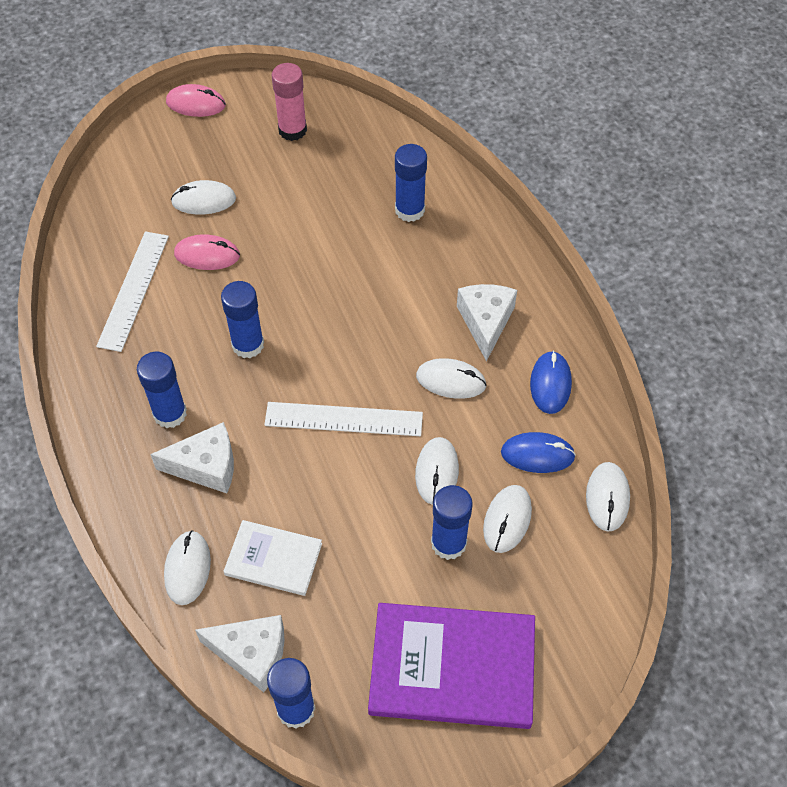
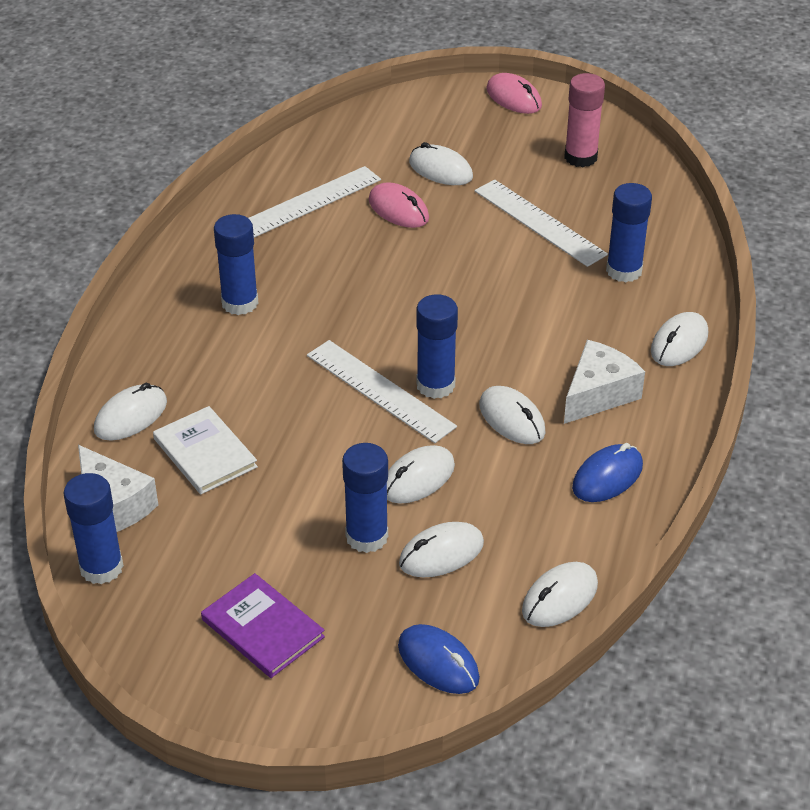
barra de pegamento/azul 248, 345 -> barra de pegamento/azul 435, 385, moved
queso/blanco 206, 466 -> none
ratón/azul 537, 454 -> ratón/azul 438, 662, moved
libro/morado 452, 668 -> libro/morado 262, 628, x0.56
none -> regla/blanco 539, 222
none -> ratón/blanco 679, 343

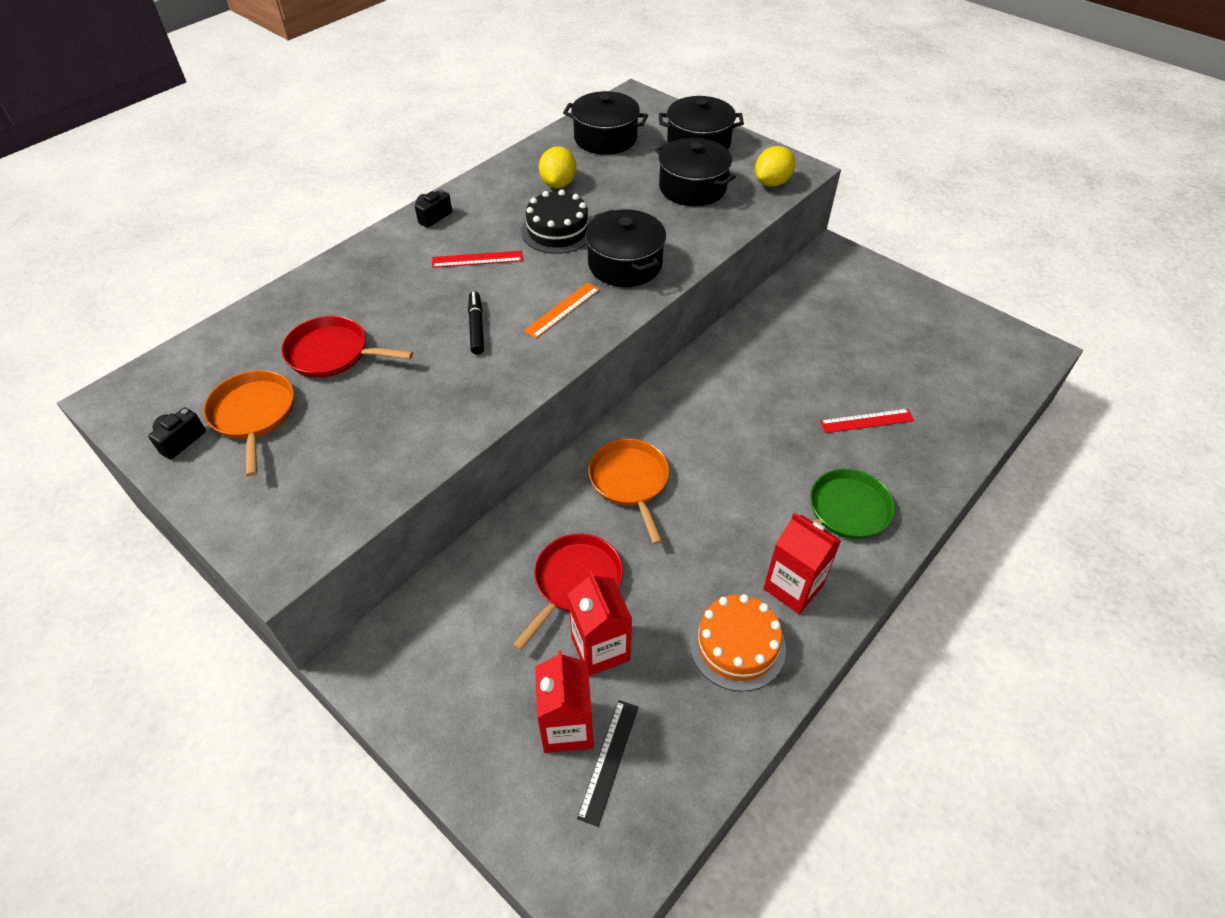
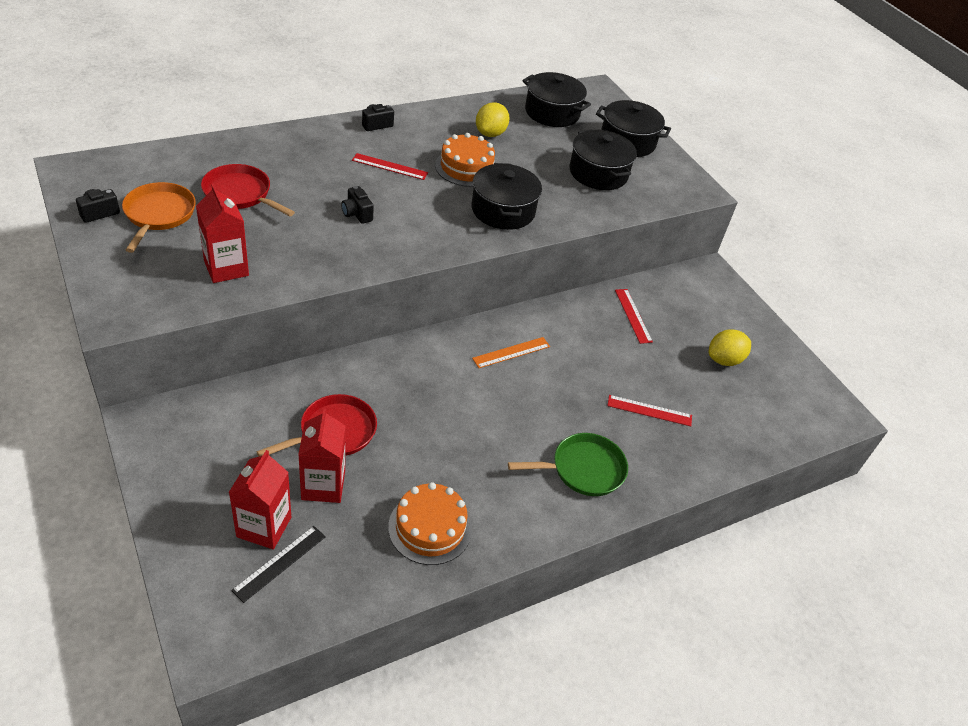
limón/amarillo 772, 183 -> limón/amarillo 724, 360, moved
tarta/negro 557, 230 -> tarta/naranja 466, 167
regla/naranja 562, 310 -> regla/naranja 511, 352, moved
rotulador/negro 476, 327 -> cámara/negro 357, 214
sartén/naranja 630, 481 -> none
cartón de leche/rojo 793, 587 -> cartón de leche/rojo 226, 268, moved
none -> regla/rojo 633, 315

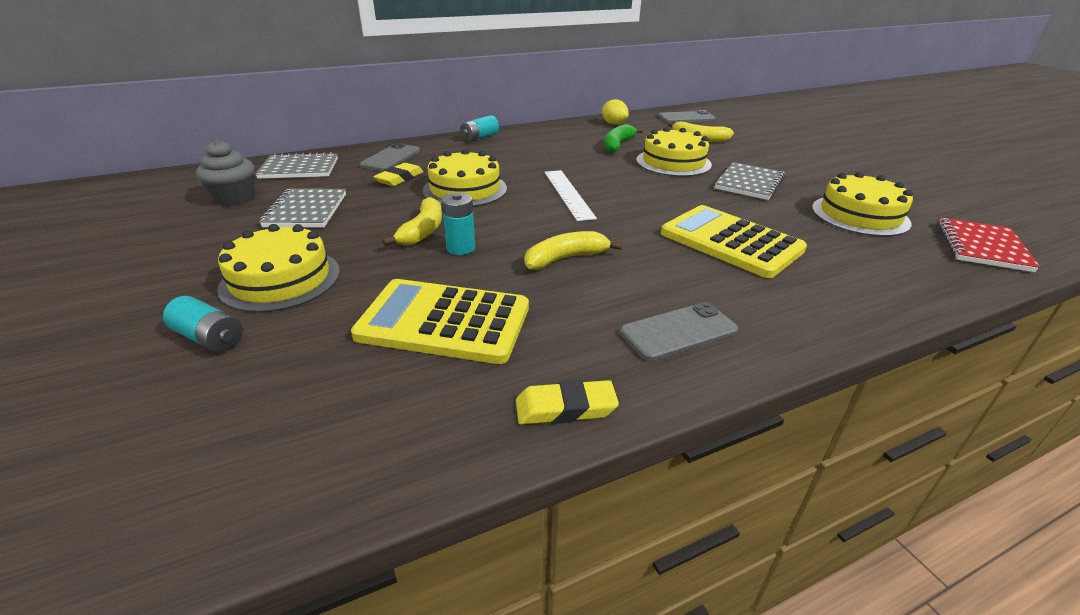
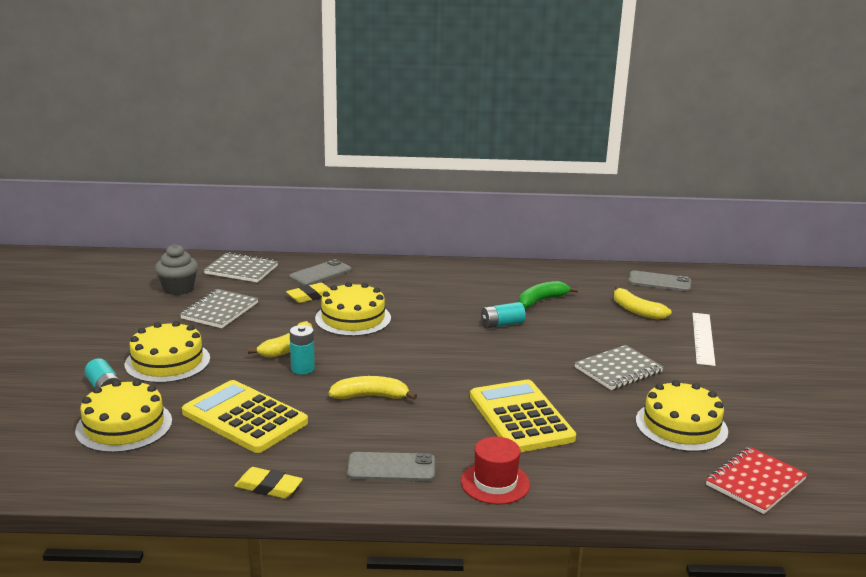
limón/amarillo 613, 124 -> none
pila/turquesa 479, 138 -> pila/turquesa 502, 324, moved
tarta/amarillo 673, 162 -> tarta/amarillo 124, 426, moved
regla/blanco 568, 194 -> regla/blanco 703, 338, moved
none -> sombrero/rojo 495, 483

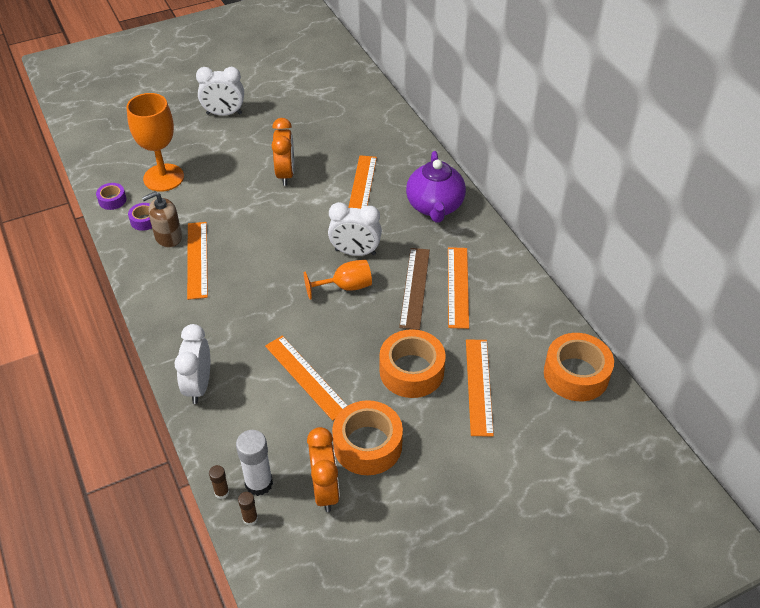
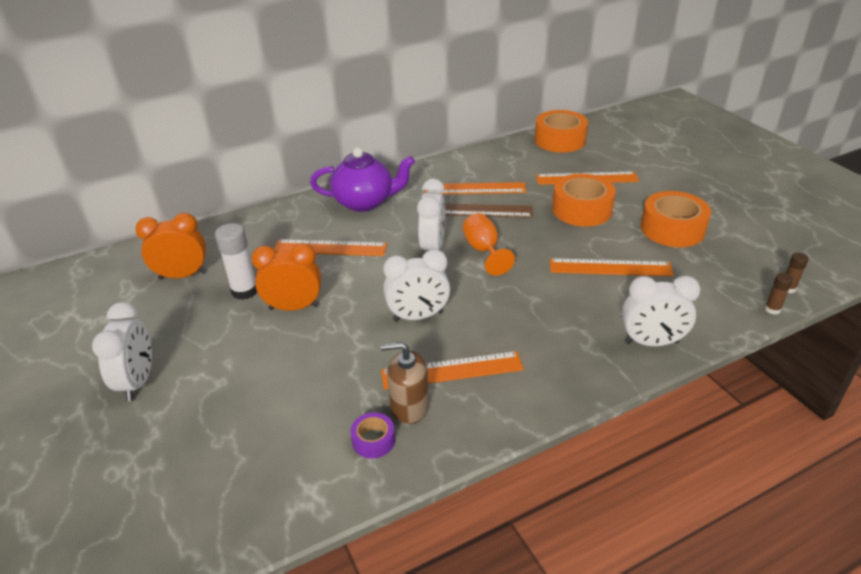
copa/naranja 163, 178 -> none
cinta adhesiva/morado 112, 200 -> none
dispensador de jabón/marrón 168, 237 -> dispensador de jabón/marrón 409, 407, 120 degrees clockwise
regla/naranja 306, 377 -> regla/naranja 610, 267, 45 degrees clockwise
despertador/naranja 325, 490 -> despertador/naranja 182, 275, moved
barra de pegamento/blanco 259, 483 -> barra de pegamento/blanco 245, 291, moved
none -> despertador/blanco 418, 316

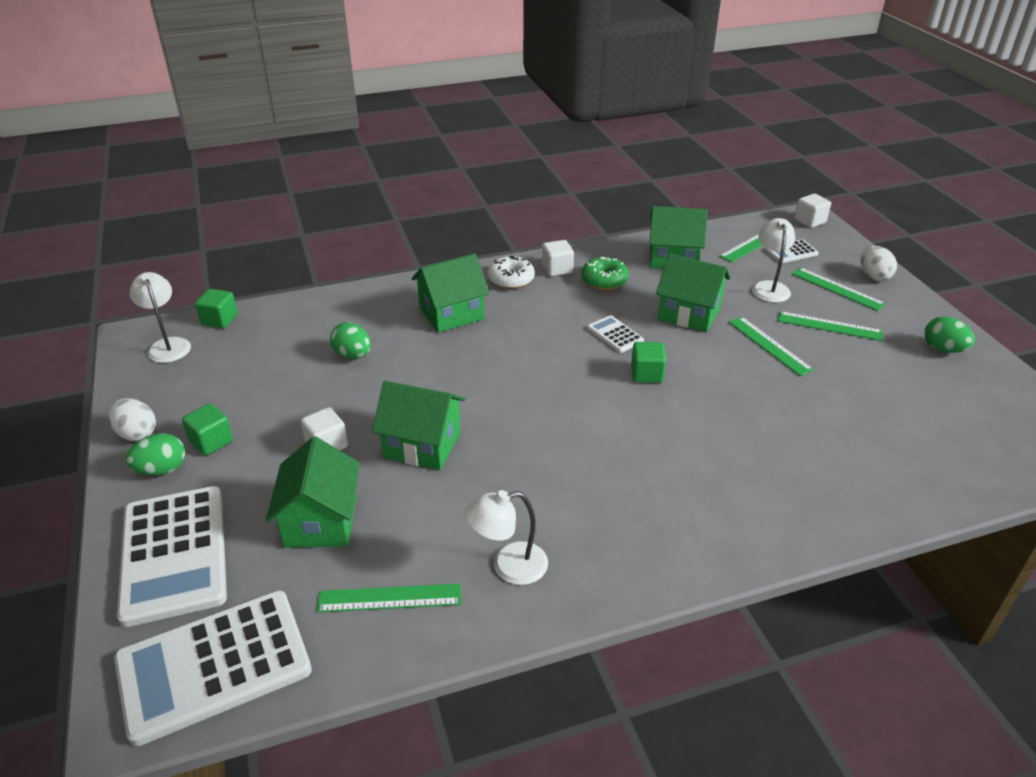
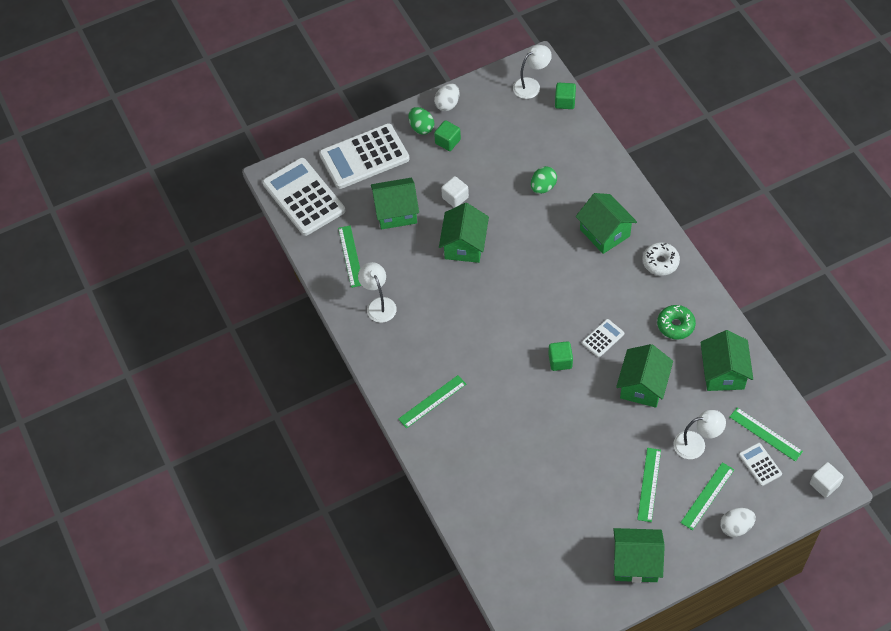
cubo/blanco 557, 269 -> none
huevo/verde 943, 349 -> casa/verde 636, 563
regla/verde 769, 345 -> regla/verde 432, 401, moved

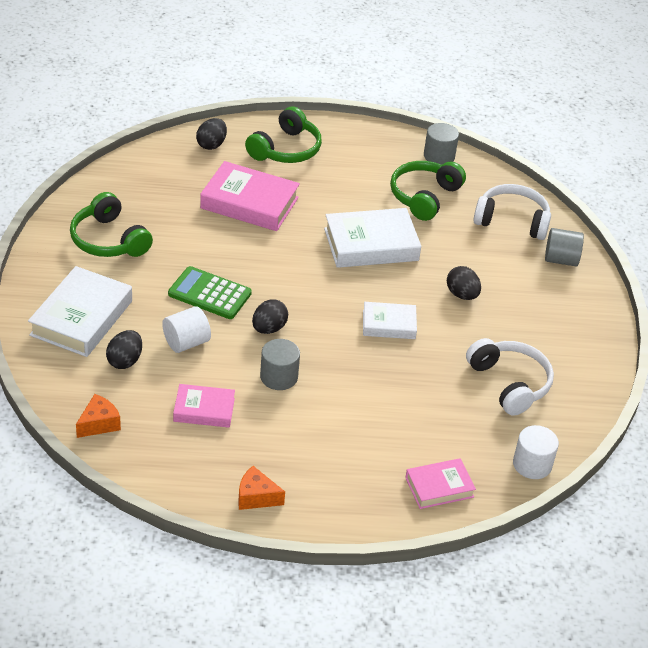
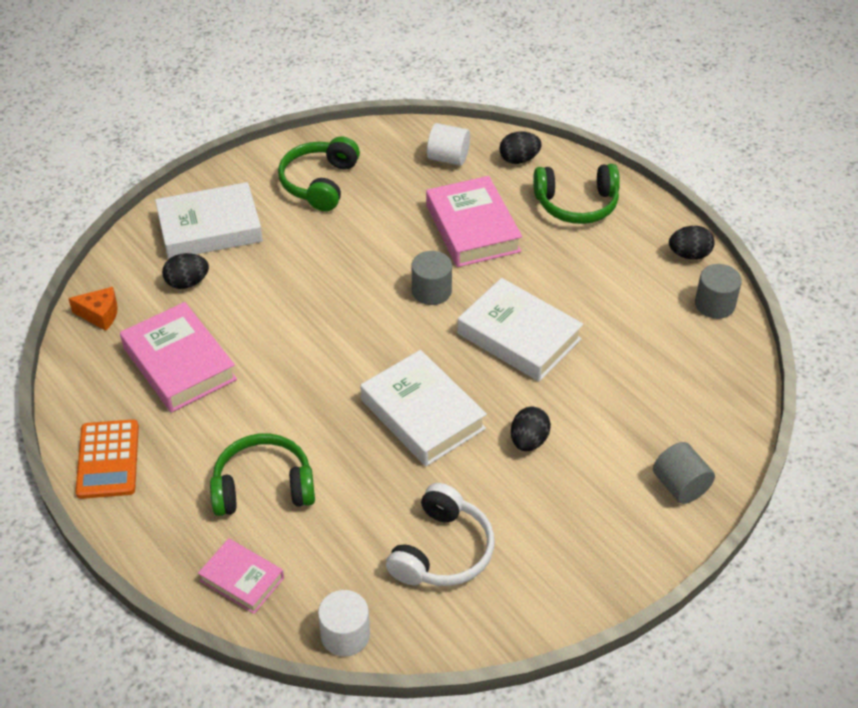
auriculares/verde 424, 197 -> auriculares/verde 263, 487, moved
auriculares/blanco 512, 221 -> none
calculadora/verde 209, 294 -> none
huevo/negro 269, 328 -> huevo/negro 689, 255, moved
libro/blanco 389, 324 -> libro/blanco 422, 414, x1.71
cilindro/blanco 186, 342 -> cilindro/blanco 448, 158, moved
cilindro/gris 279, 377 -> cilindro/gris 431, 291, moved
libro/rosa 204, 410 -> libro/rosa 179, 364, x1.71
queso/naranja 256, 497 -> calculadora/naranja 108, 460

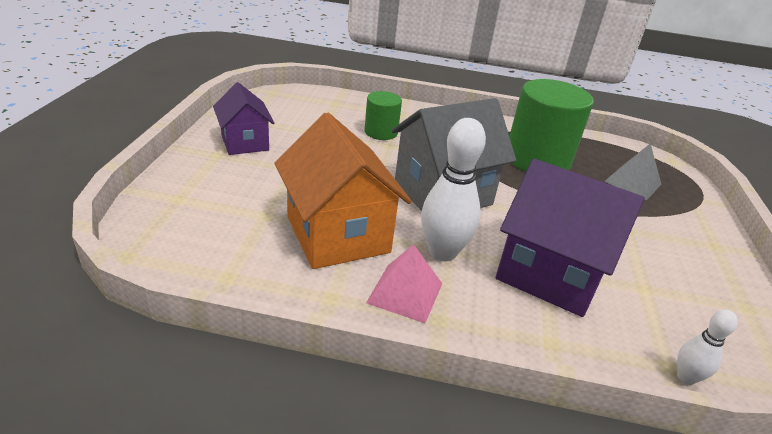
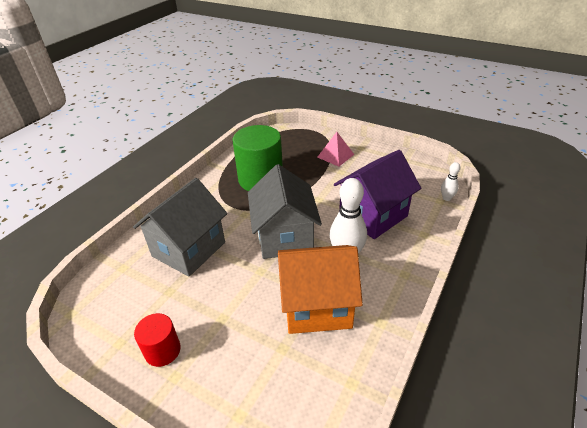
casa/morado 245, 142 -> cilindro/rojo 162, 350
cilindro/verde 381, 132 -> casa/gris 189, 249
pirámide/gris 633, 182 -> none
pirámide/rosa 405, 293 -> pirámide/rosa 335, 155, moved

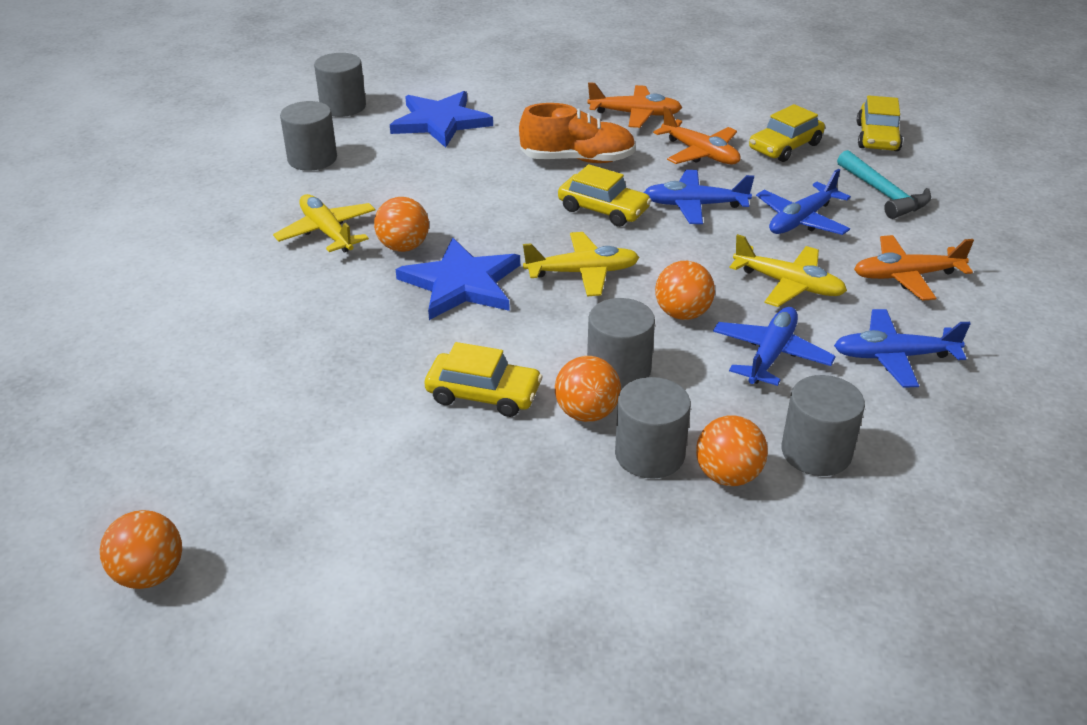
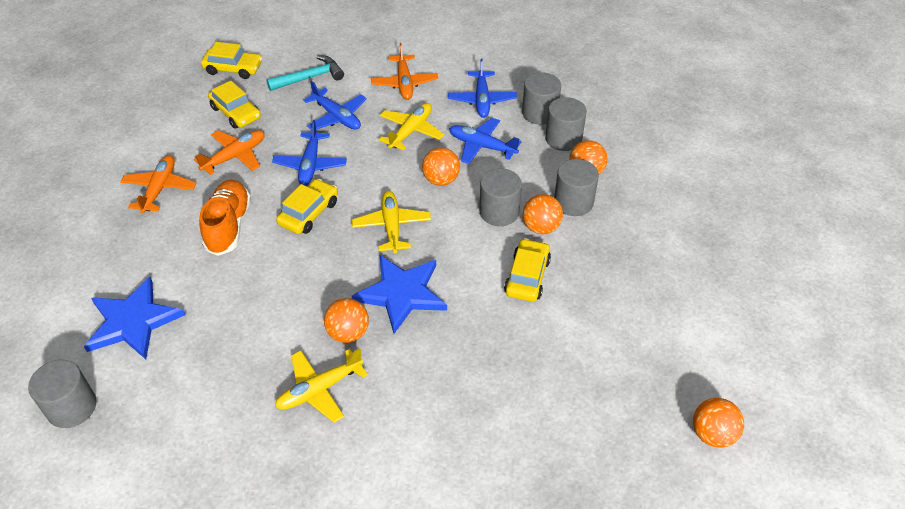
cilindro/gris 312, 159 -> cilindro/gris 539, 113, moved

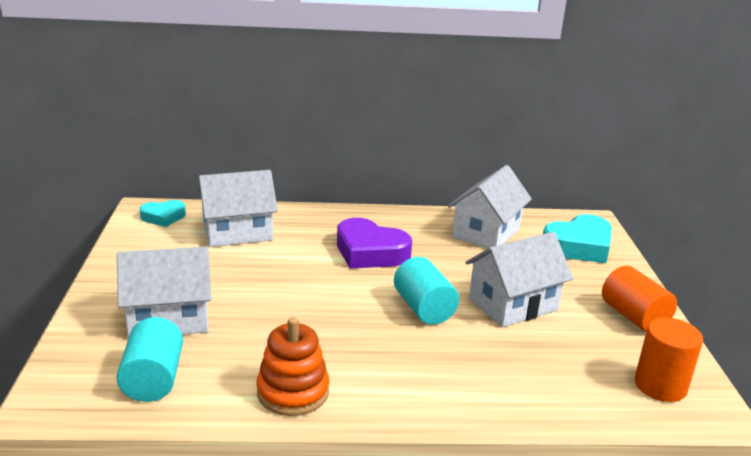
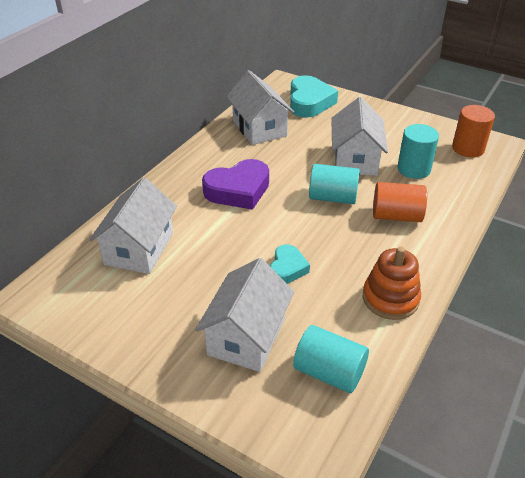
corazón/turquesa 163, 217 -> corazón/turquesa 287, 268, moved
cilindro/naranja 634, 317 -> cilindro/naranja 396, 216, moved
none -> cilindro/turquesa 413, 169

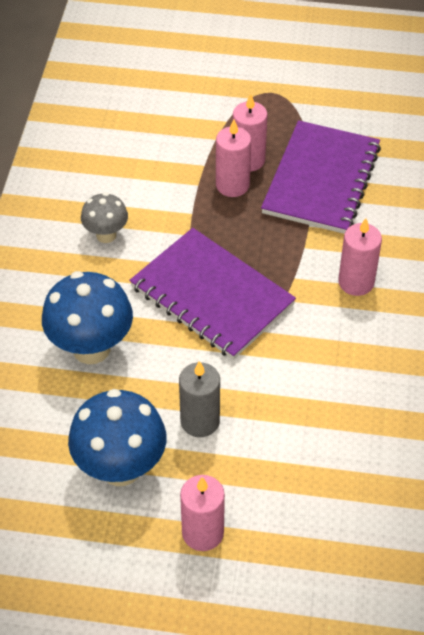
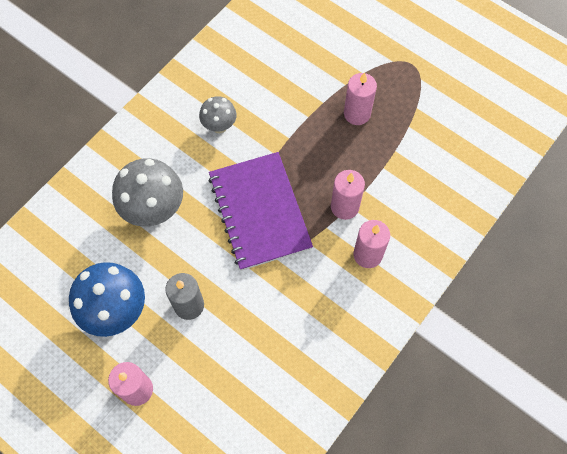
vela/rosa 232, 185 -> vela/rosa 344, 207, moved
cuaderno/morado 321, 180 -> none
seta/azul 91, 348 -> seta/gris 154, 210

